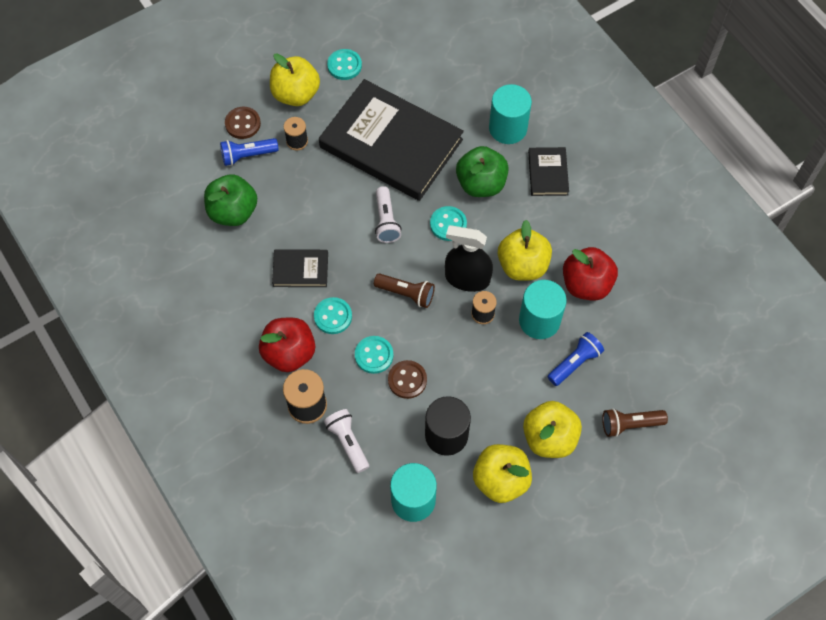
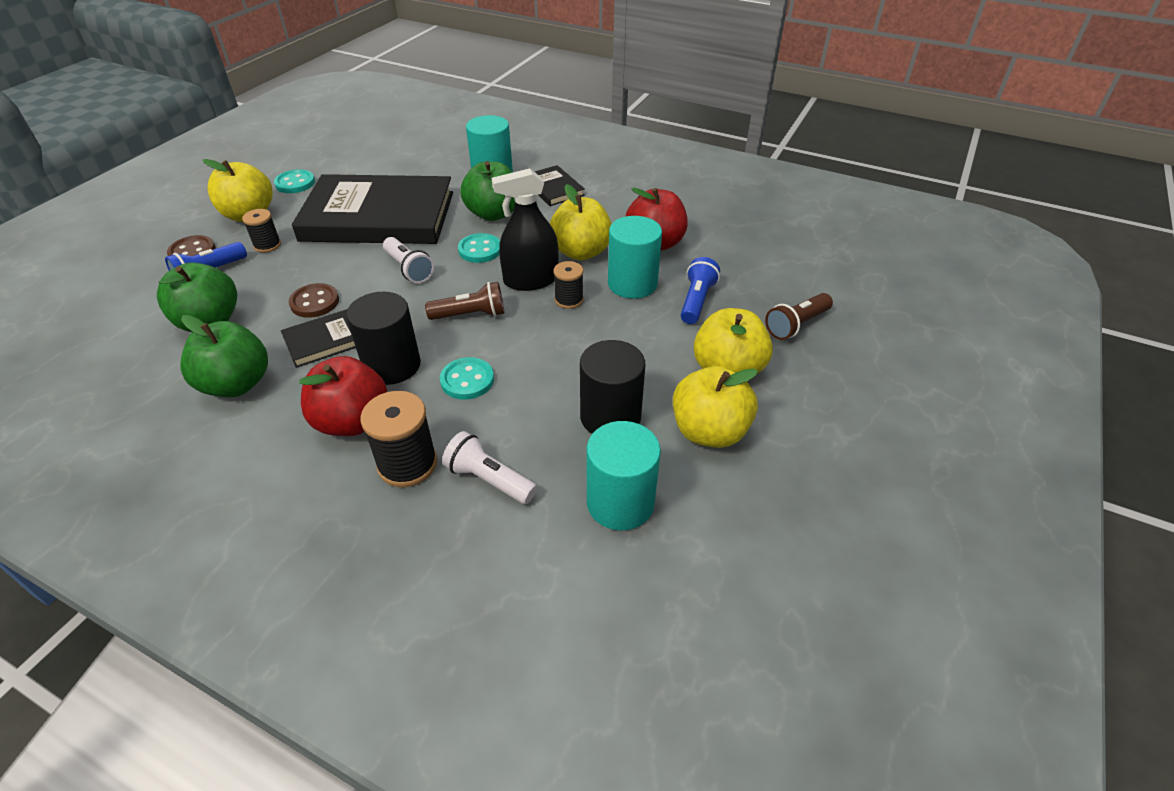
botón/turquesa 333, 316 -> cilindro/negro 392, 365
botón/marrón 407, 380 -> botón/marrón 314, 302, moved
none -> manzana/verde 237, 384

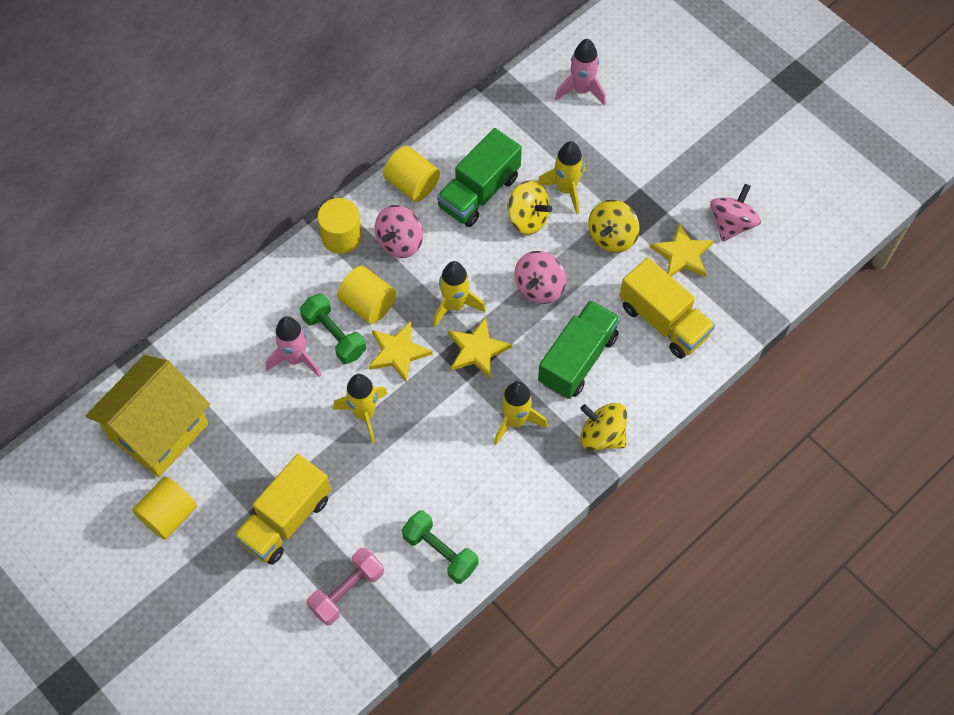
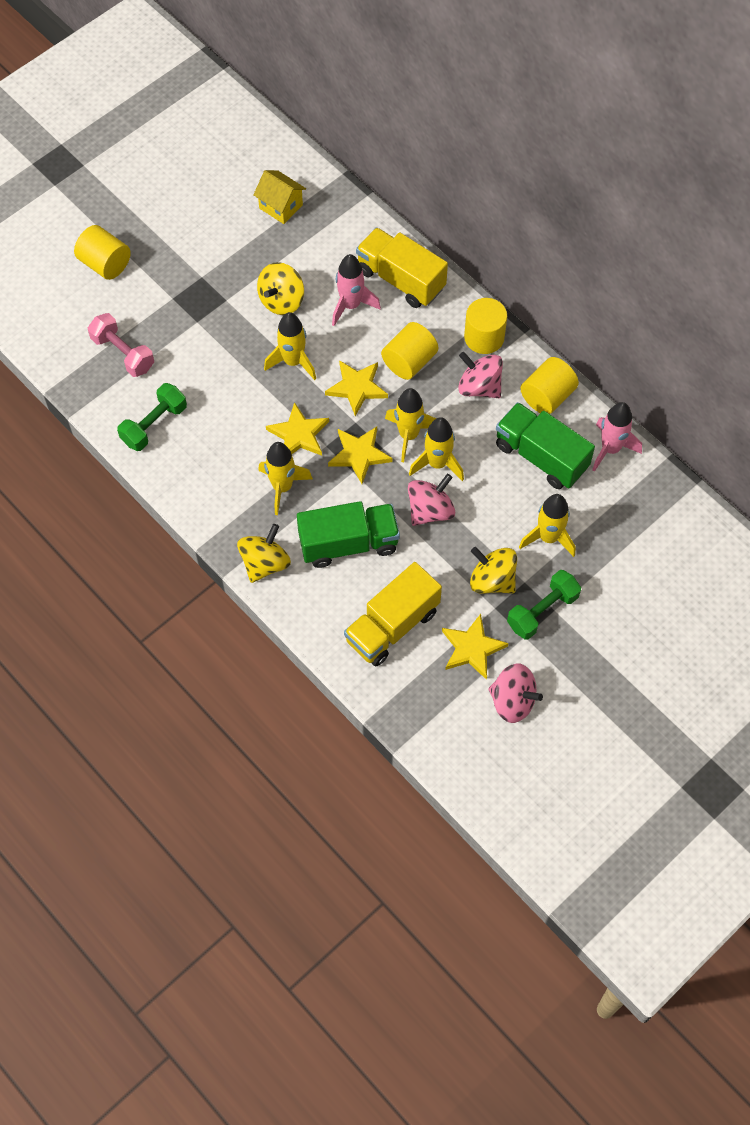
cohete/rosa 581, 90 -> cohete/rosa 610, 449, moved
peonza/amarillo 527, 218 -> peonza/amarillo 282, 300, moved
peonza/rosa 539, 287 -> peonza/rosa 430, 510, 105 degrees clockwise
mancuerna/verde 334, 336 -> mancuerna/verde 542, 611, moved
camión/verde 577, 359 -> camión/verde 348, 543, 45 degrees counterclockwise
casa/amarillo 158, 431 -> casa/amarillo 281, 206, x0.49
camión/amarillo 285, 519 -> camión/amarillo 401, 279, moved
cilindro/amarillo 169, 515 -> cilindro/amarillo 105, 264, moved
none -> estrella/amarillo 299, 434
none -> cohete/amarillo 437, 464

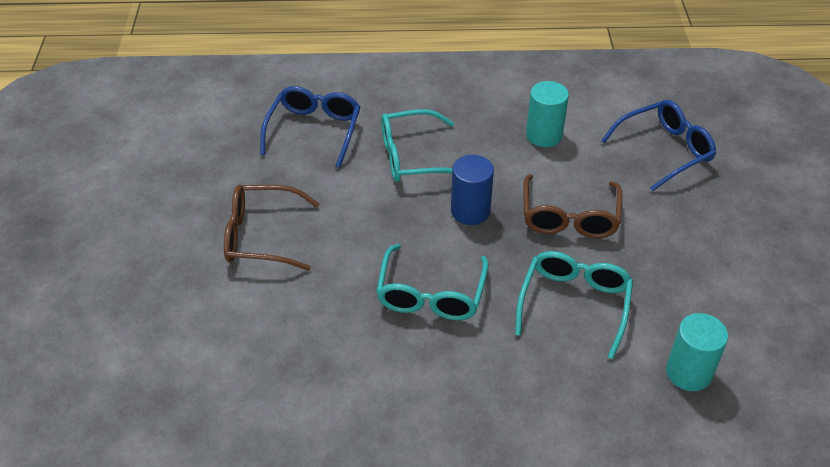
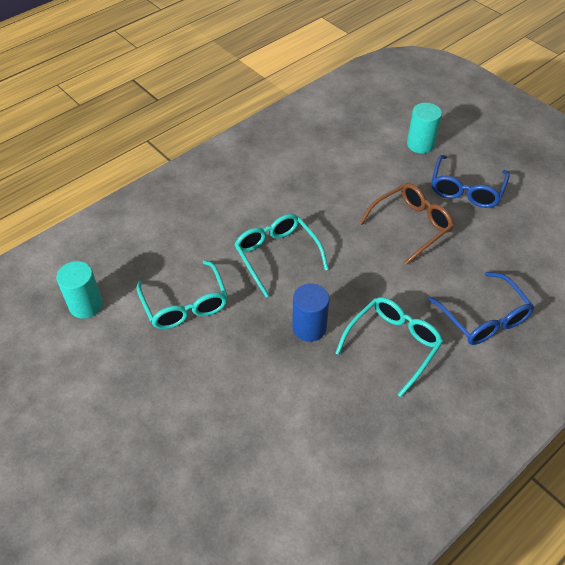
cilindro/turquesa 544, 135 -> cilindro/turquesa 420, 144, moved
gafas/azul 664, 150 -> gafas/azul 466, 190, moved
gafas/marrón 569, 217 -> none

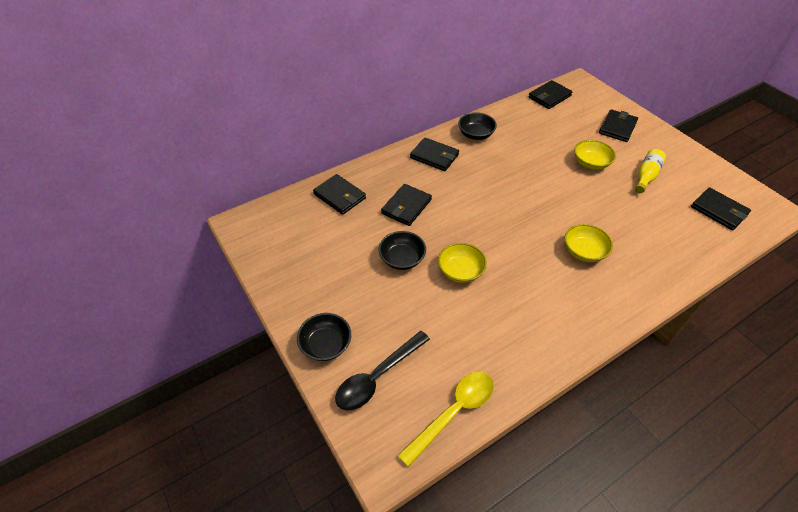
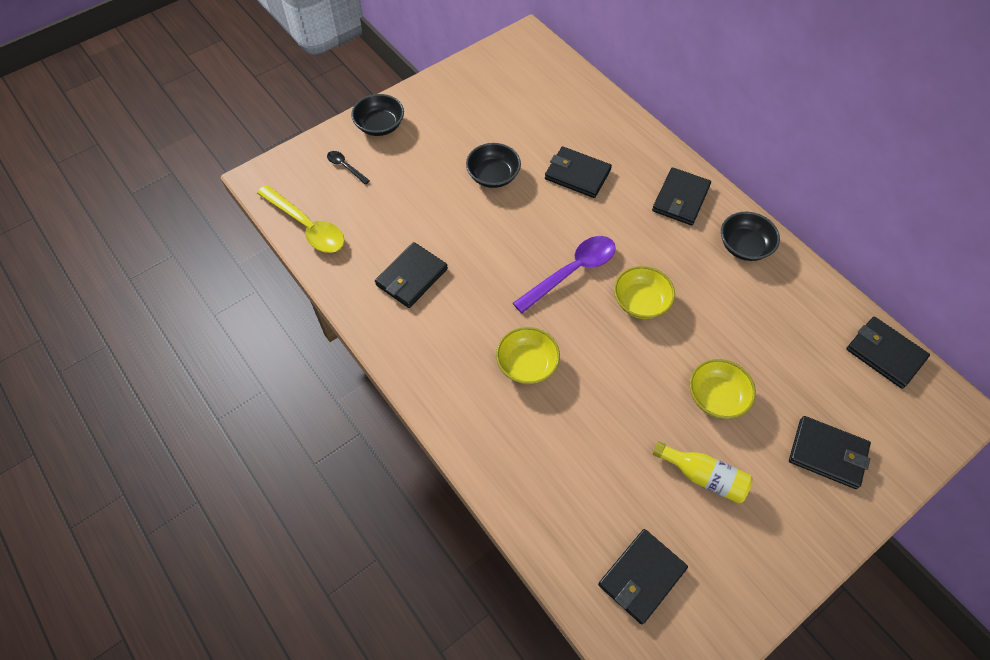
cartera/negro 340, 196 -> cartera/negro 411, 277, moved
cuenco/amarillo 460, 271 -> cuenco/amarillo 640, 302, moved
cuchara/negro 377, 376 -> cuchara/negro 345, 167, x0.49
none -> cuchara/morado 572, 272

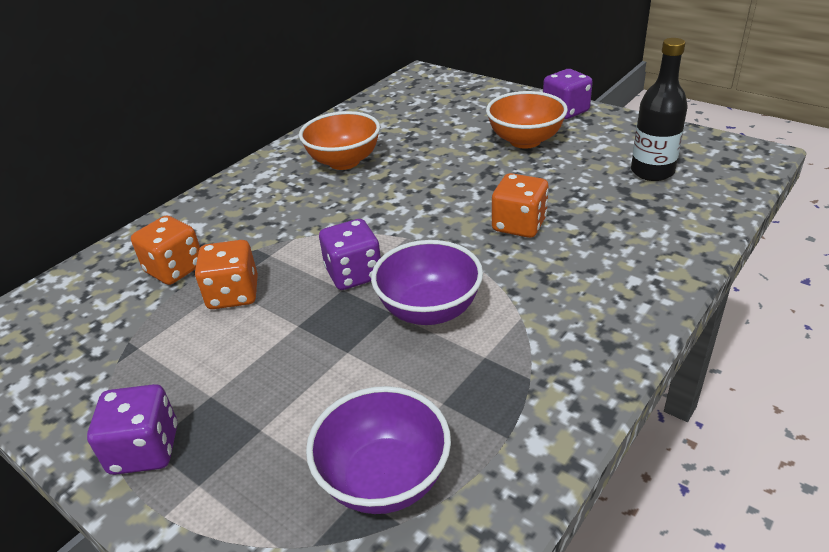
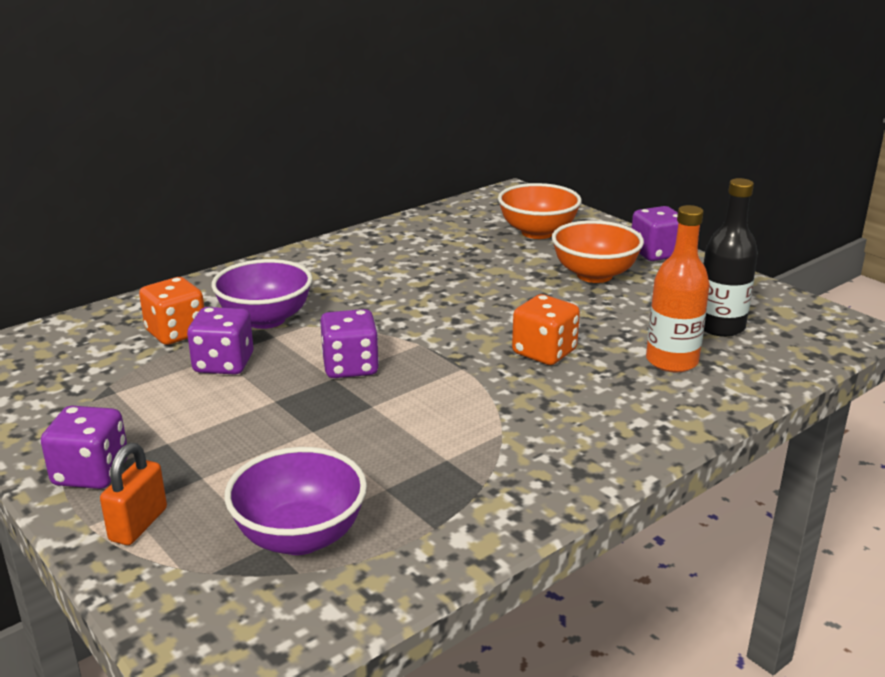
cuenco/naranja 344, 161 -> cuenco/naranja 537, 232, moved
dado/naranja 233, 294 -> dado/morado 223, 364
cuenco/morado 429, 310 -> cuenco/morado 265, 319, moved
none -> botella/naranja 671, 361
none -> candado/naranja 138, 524

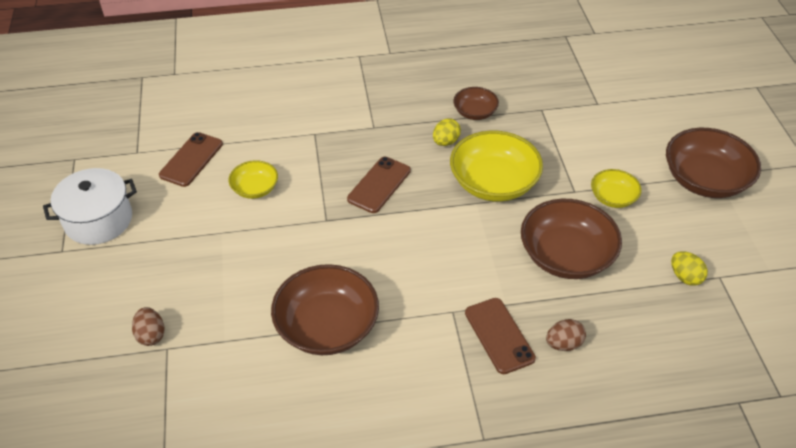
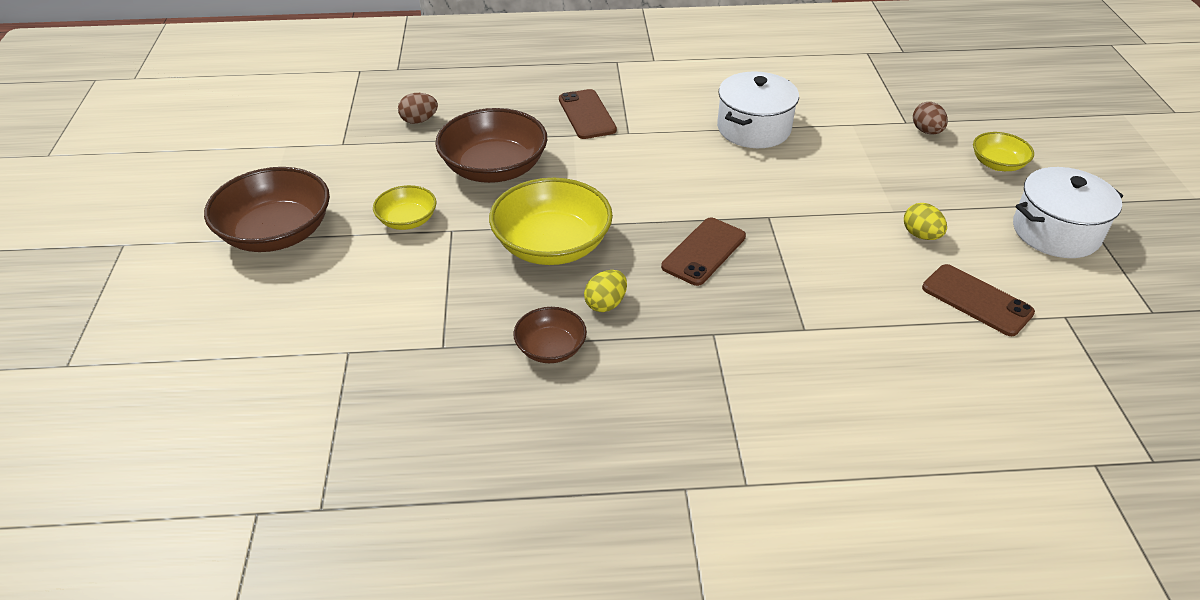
móvil/marrón 191, 159 -> móvil/marrón 976, 300, 75 degrees counterclockwise
cuenco/amarillo 255, 188 -> cuenco/amarillo 997, 164, moved
huevo/amarillo 685, 277 -> huevo/amarillo 921, 235, moved
cuenco/marrón 327, 326 -> olla/blanco 753, 128
huevo/marrón 563, 344 -> huevo/marrón 419, 120, moved

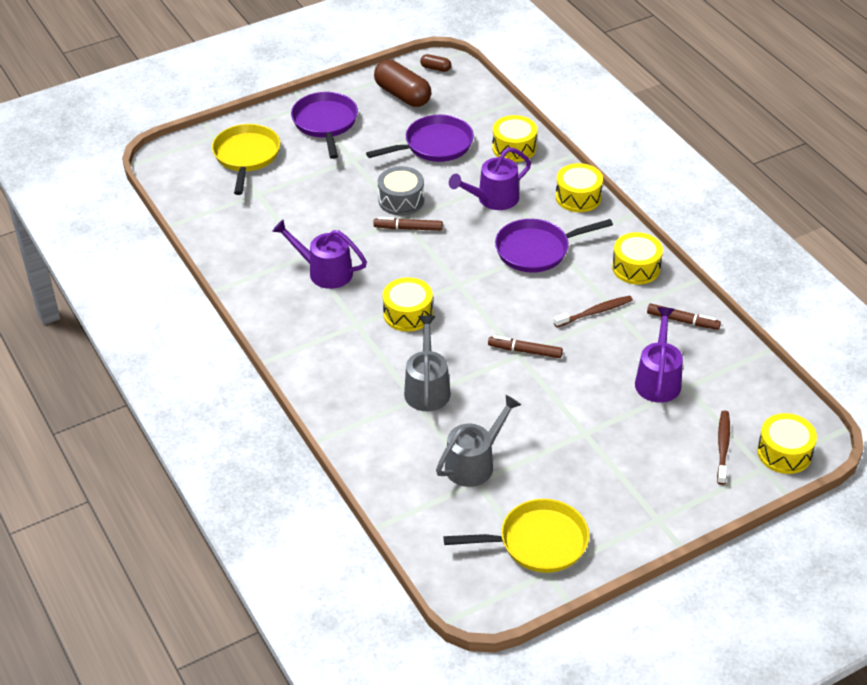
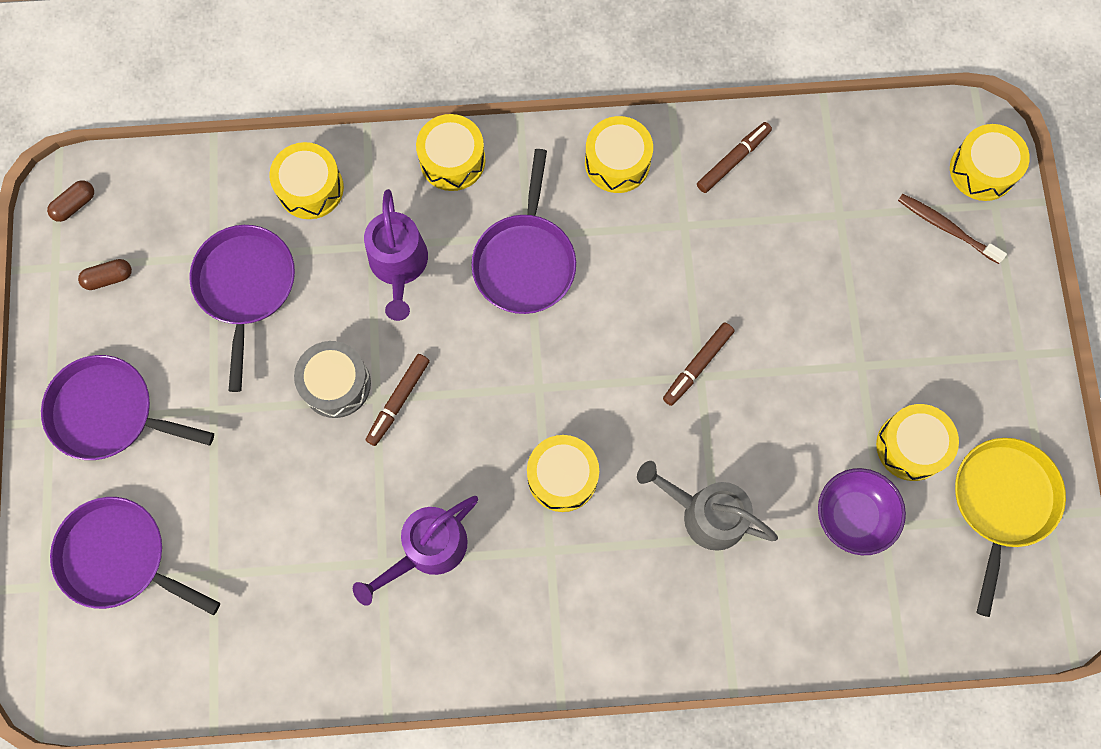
cápsula/marrón 402, 95 -> cápsula/marrón 109, 278, x0.47
sartén/amarillo 246, 156 -> sartén/morado 119, 557
cepillo de dientes/marrón 594, 312 -> none
regadera/morado 658, 379 -> none
regadera/gris 474, 463 -> cuenco/morado 853, 515
none -> tambor/amarillo 911, 446

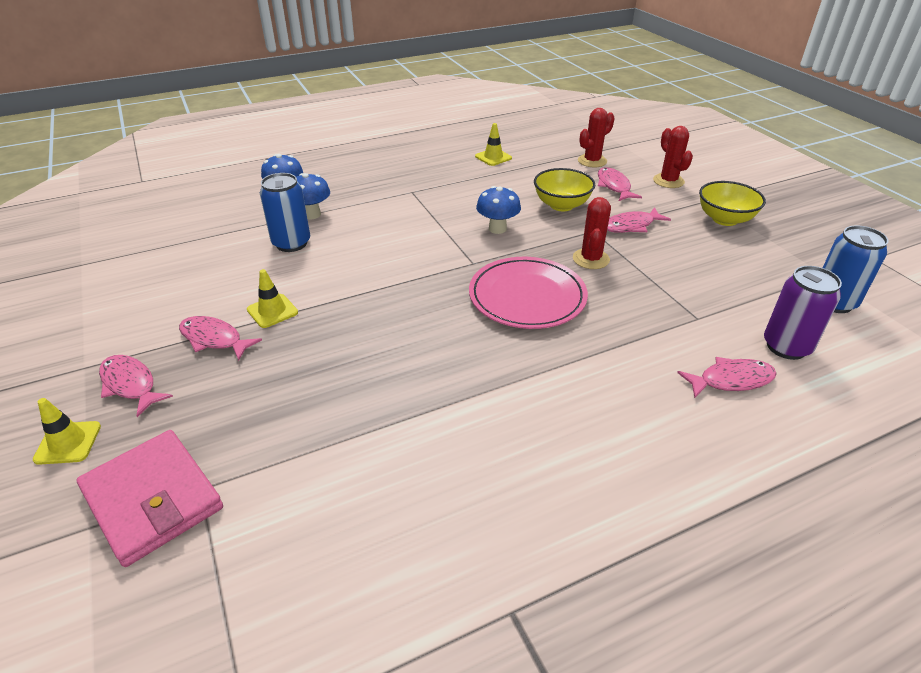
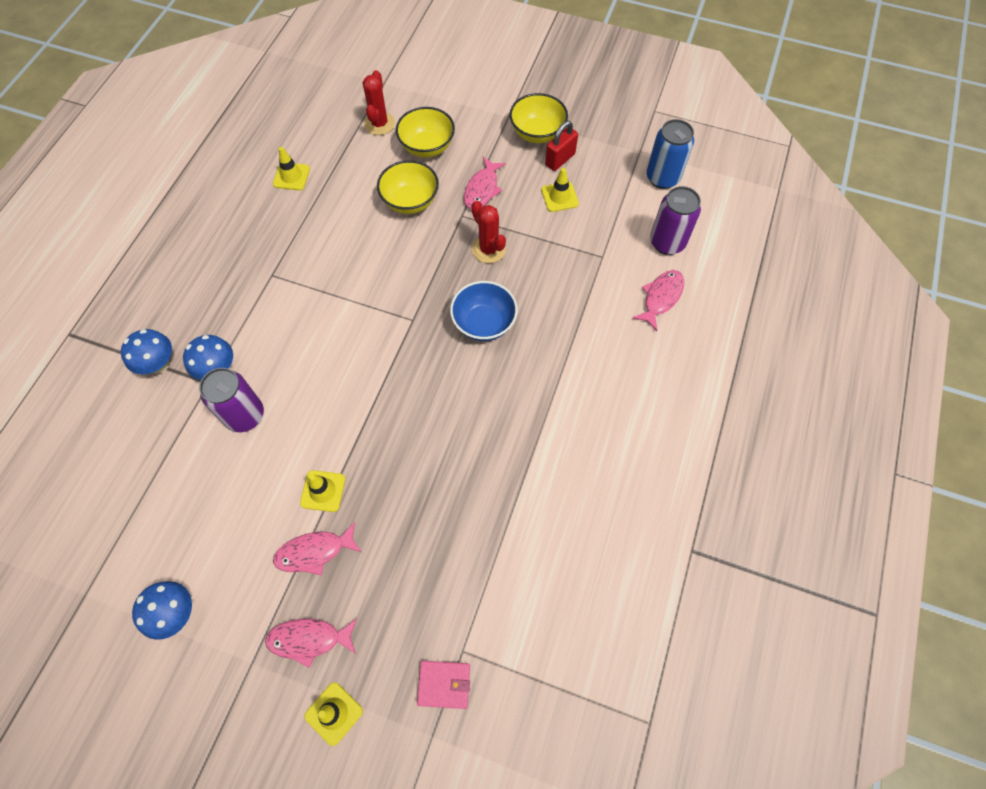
cactus/rojo 668, 181 -> none
pez/rosa 614, 186 -> cuenco/amarillo 427, 147
lata/azul 291, 243 -> lata/morado 245, 415
seta/azul 497, 229 -> seta/azul 176, 613, moved
plato/rosa 527, 297 -> cuenco/azul 484, 323
cartera/rosa 153, 499 -> cartera/rosa 444, 684, x0.53
none -> candado/rojo 560, 159
none -> cono de tráfico/amarillo 559, 197

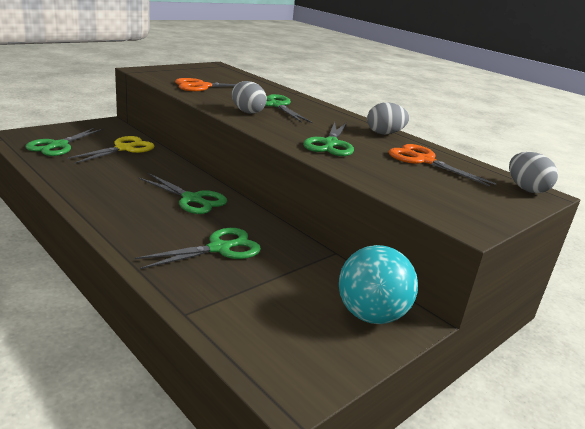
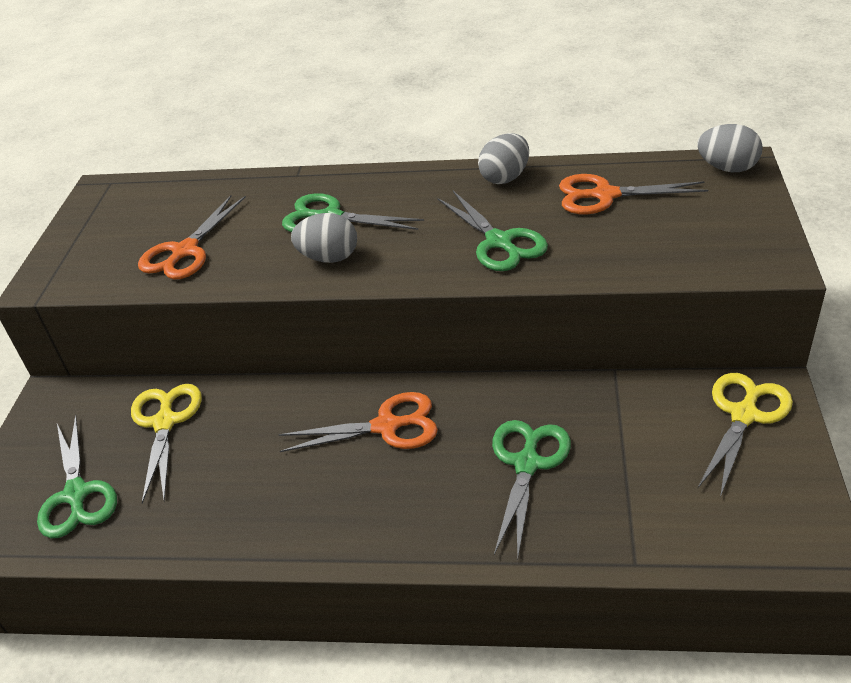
tijeras/verde 192, 199 -> tijeras/naranja 387, 426
pelota/turquesa 371, 315 -> tijeras/amarillo 744, 415

